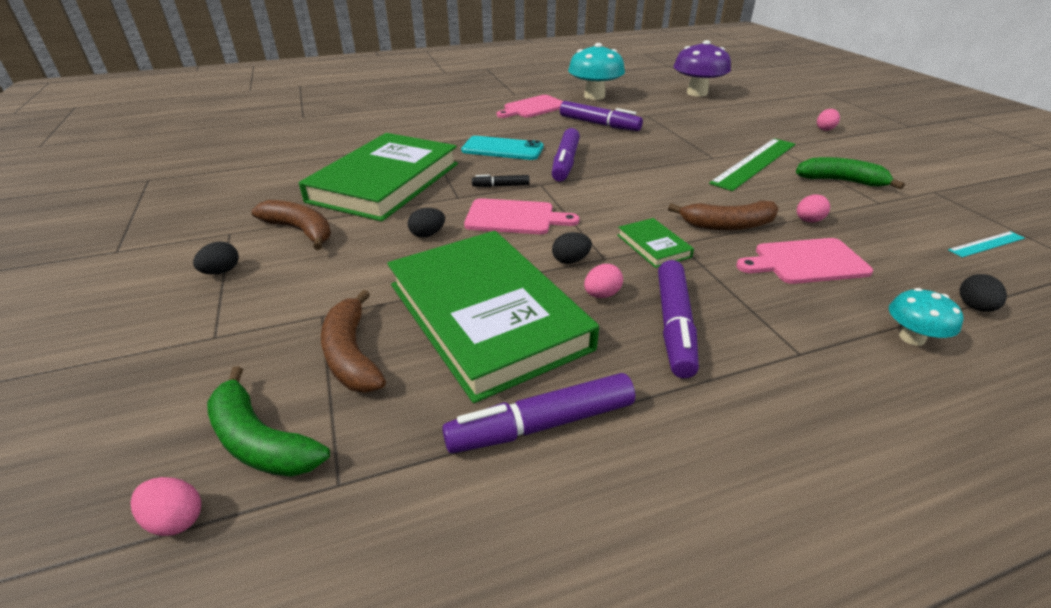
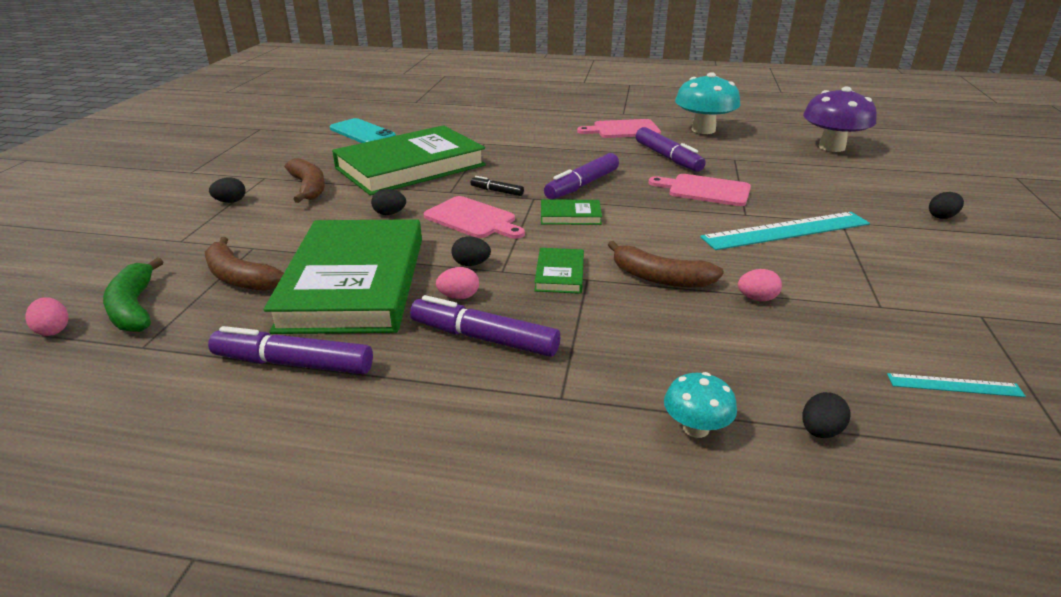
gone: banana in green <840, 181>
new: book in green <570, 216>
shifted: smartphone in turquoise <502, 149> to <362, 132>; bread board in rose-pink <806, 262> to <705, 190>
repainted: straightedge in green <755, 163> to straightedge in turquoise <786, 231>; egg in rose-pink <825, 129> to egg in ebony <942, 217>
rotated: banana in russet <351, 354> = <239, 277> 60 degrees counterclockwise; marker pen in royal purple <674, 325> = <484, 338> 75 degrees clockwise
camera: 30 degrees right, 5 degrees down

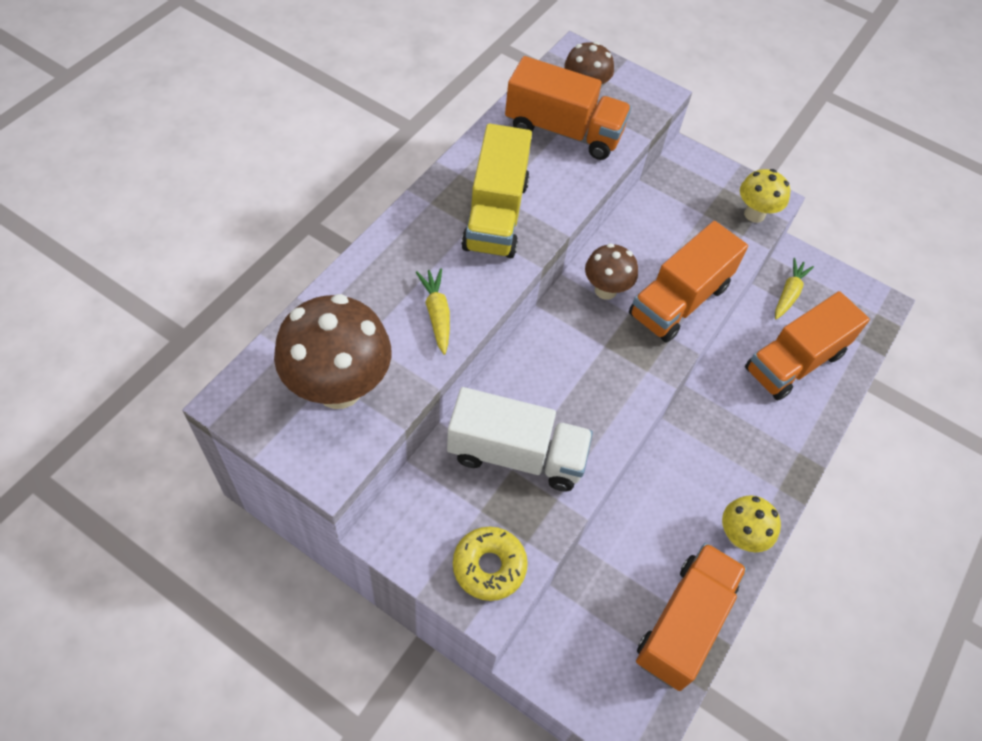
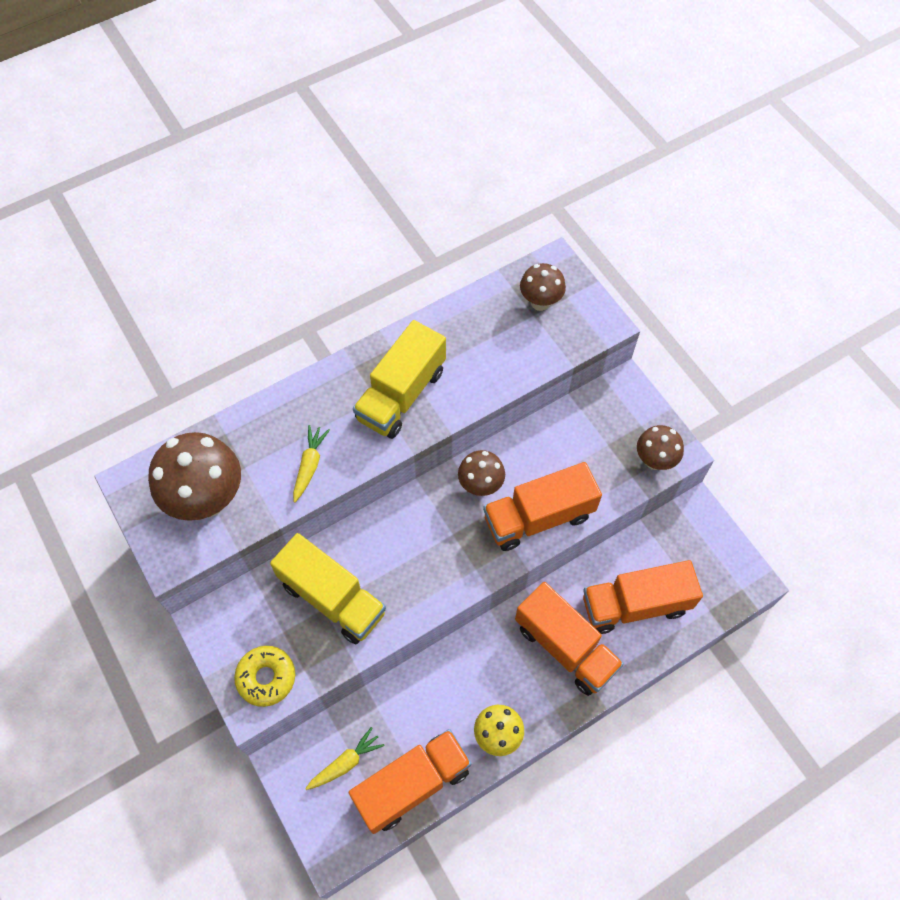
shifted: toy carrot in bright yellow <789, 293> to <346, 763>; toy truck in bright orange <563, 131> to <565, 647>
repainted: toy truck in white <516, 454> to toy truck in bright yellow <332, 598>; toadstool in bright yellow <754, 214> to toadstool in russet <654, 460>
camera: 30 degrees right, 5 degrees up

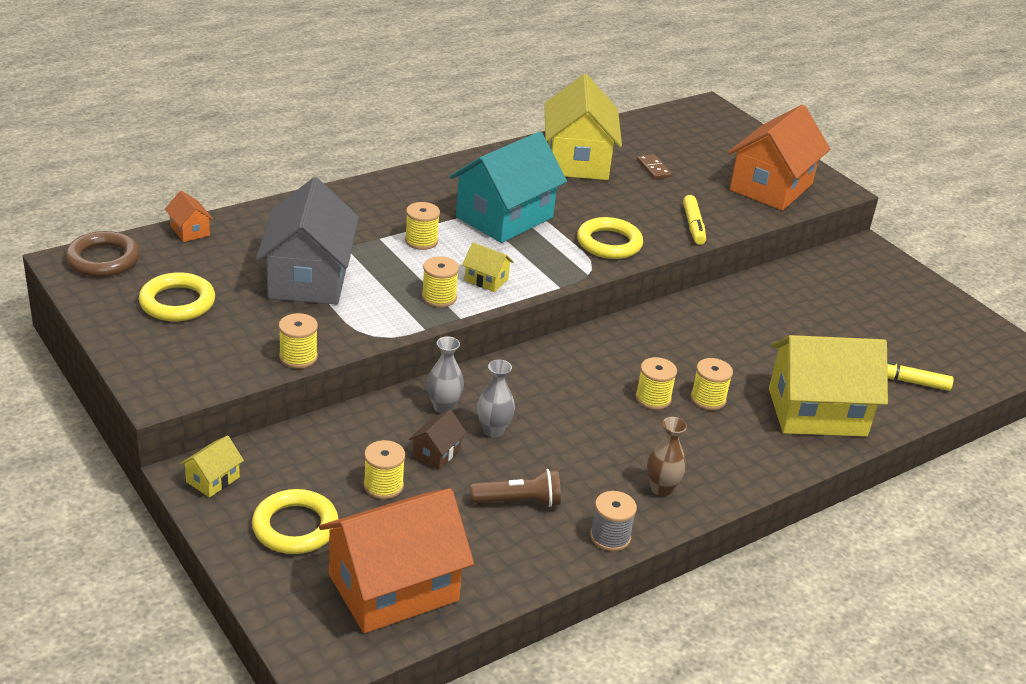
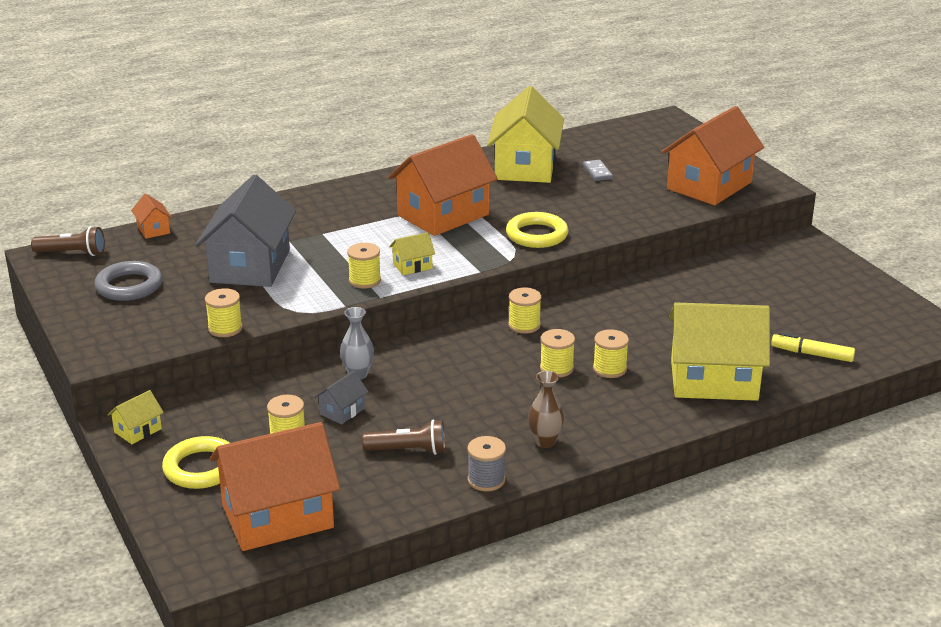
gone: flower vase in gray <493, 430>; marker pen in bright yellow <693, 226>
shifted: bobbin in bright yellow <421, 241> to <524, 325>
swapped: torus in russet <103, 259> to torch in russet <72, 253>
repainted: torus in bright yellow <177, 302> to torus in gray <129, 286>; house in russet <436, 453> to house in gray <342, 411>; house in turquoise <504, 217> to house in bright orange <443, 215>; domino in russet <653, 168> to domino in gray <597, 172>
rotated: house in bright yellow <486, 280> = <412, 266> 60 degrees counterclockwise
camera: 10 degrees right, 5 degrees down

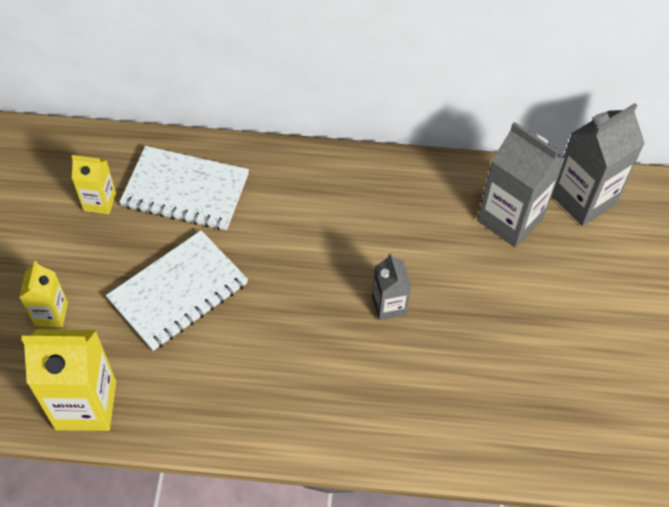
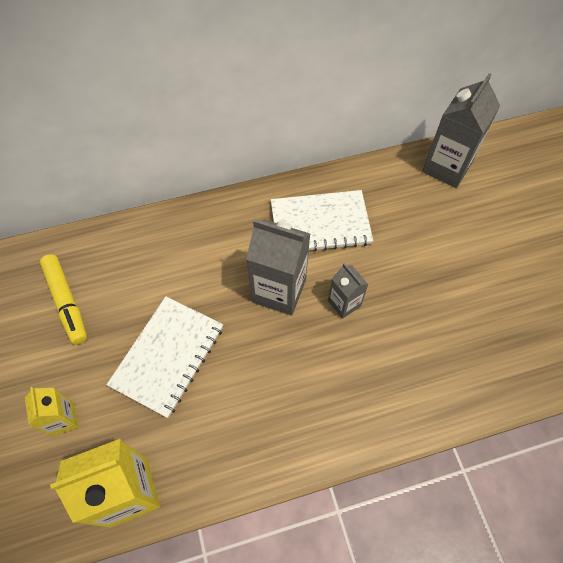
shifted: juice carton in gray <510, 219> to <279, 291>; notepad in white <185, 190> to <320, 223>
swapped: juice carton in bright yellow <99, 202> to marker pen in bright yellow <66, 302>
camera: 20 degrees left, 5 degrees up

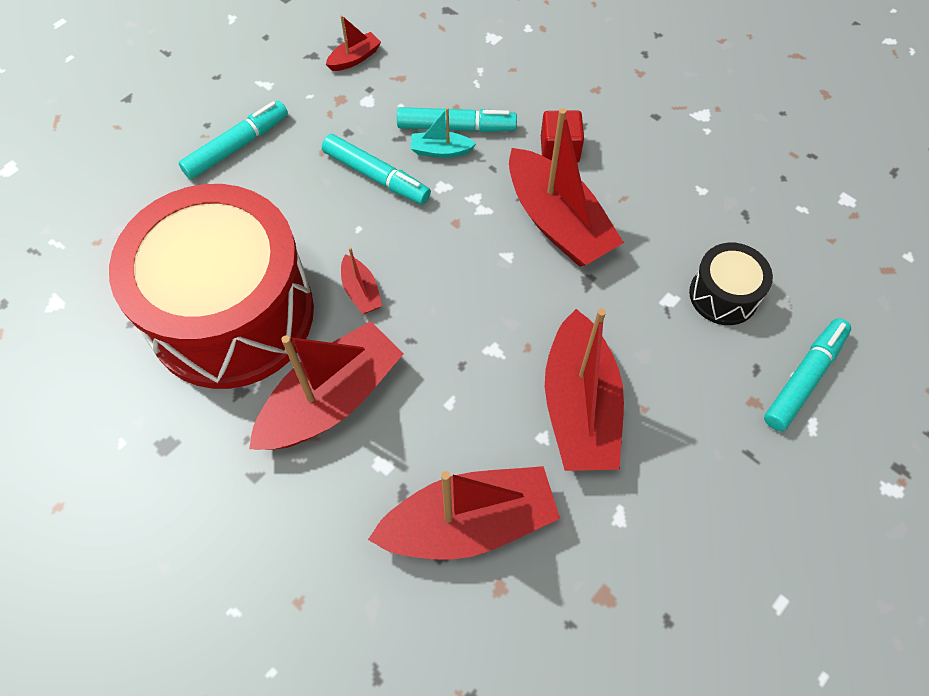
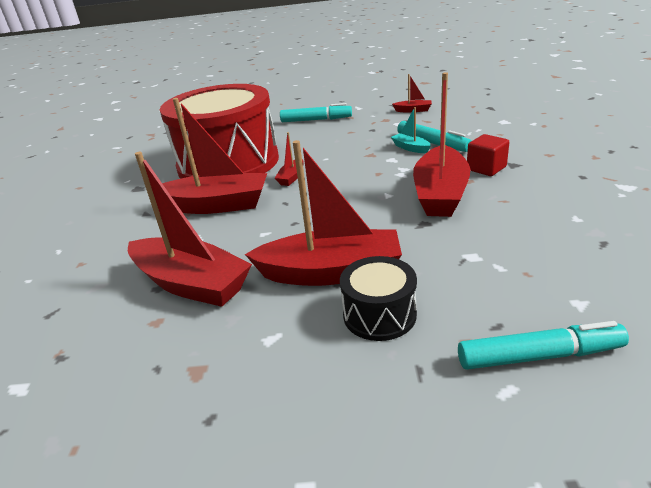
gone: marker pen in turquoise <376, 176>
shifted: toy drum in ebony <723, 295> to <379, 314>
rotated: toy boat in crimson <579, 406> = <331, 272> 135 degrees counterclockwise
camera: 50 degrees right, 30 degrees down

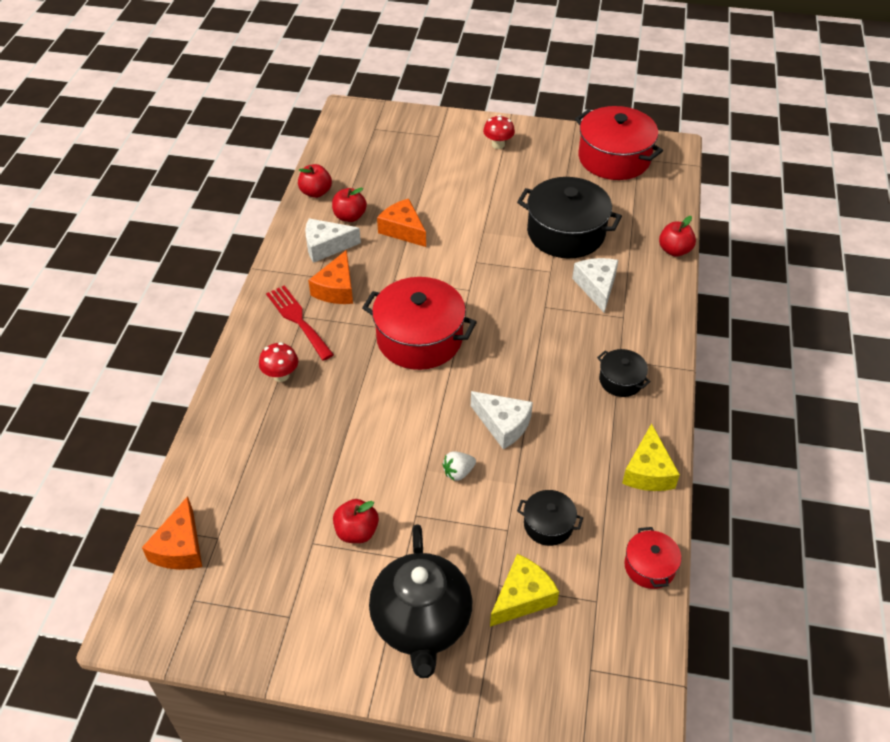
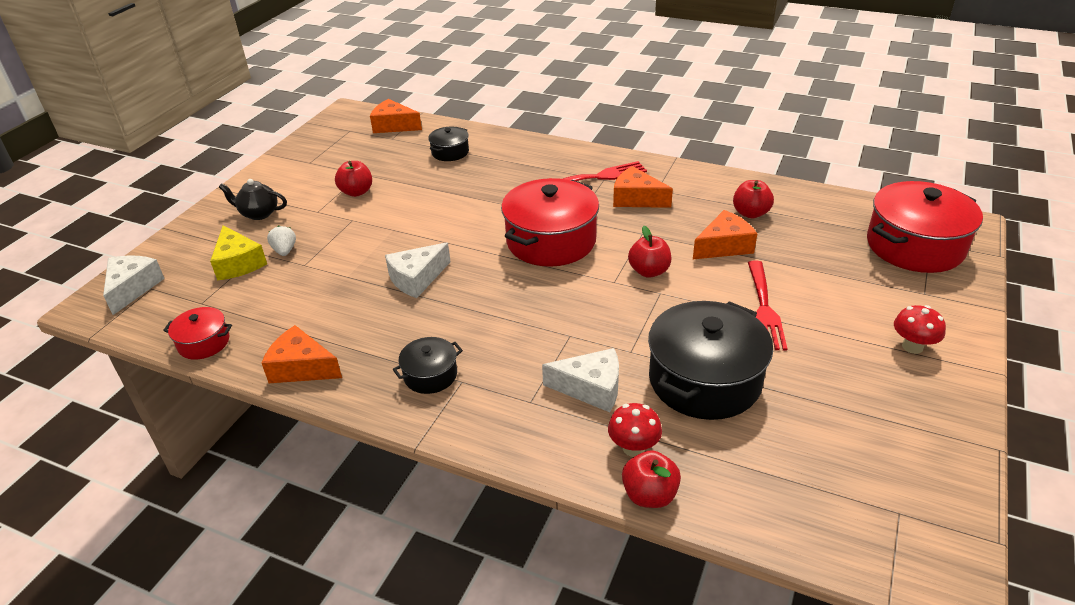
new: dinner fork in crimson <764, 309>
shifted: piece of cheese in white <326, 246> to <132, 288>; strawberry in white <458, 472> to <285, 251>; cooking pot in ebony <548, 525> to <450, 152>; toadstool in crimson <281, 375> to <633, 448>; toy apple in crimson <316, 192> to <649, 271>; cooking pot in crimson <614, 158> to <914, 246>
repainted: piece of cheese in bright yellow <648, 471> to piece of cheese in bright orange <301, 368>
scaled: tea pot in ebony <421, 623> = <259, 213> x0.51
camera: 105 degrees right, 10 degrees down

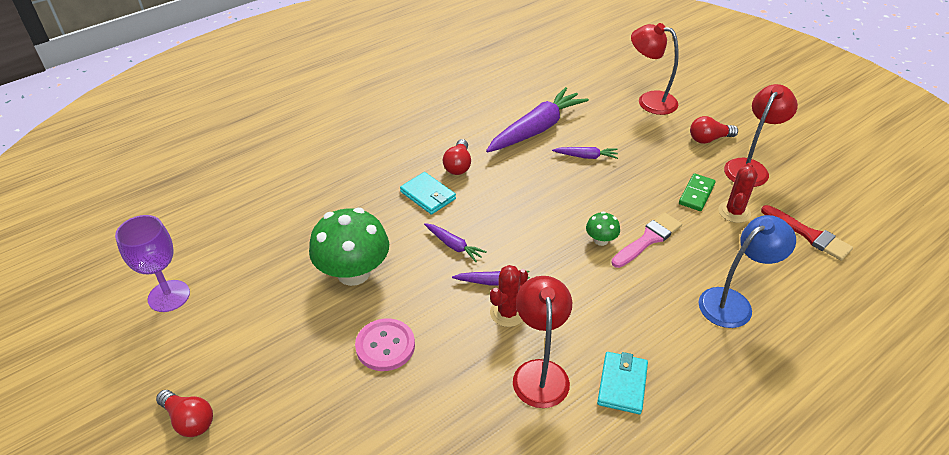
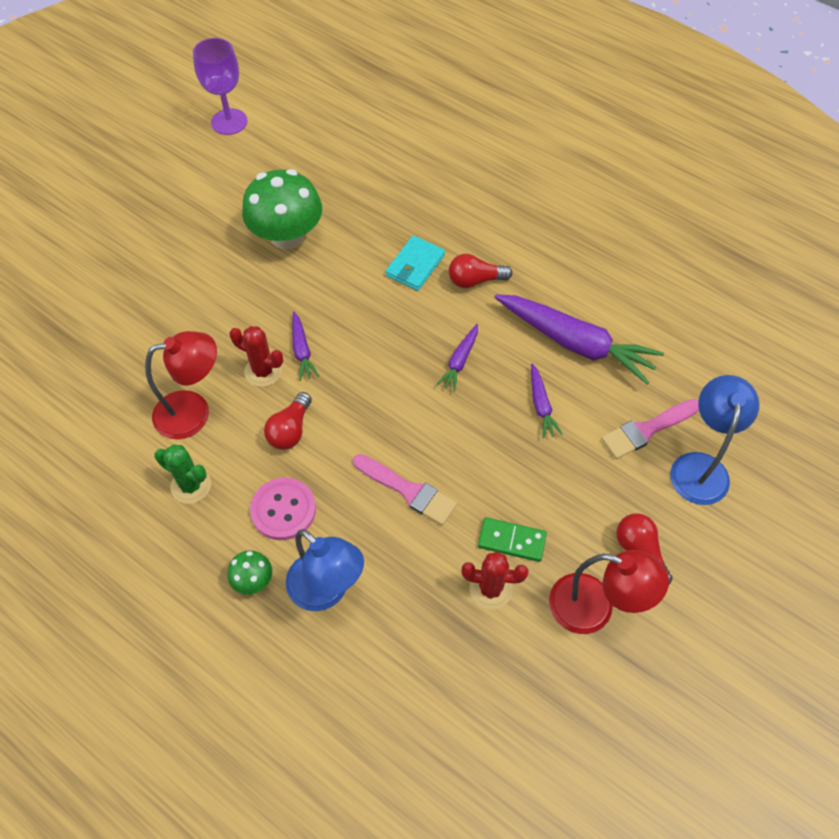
gone: paint brush in crimson <809, 235>
new: paint brush in rose-pink <647, 430>
shifted: toadstool in green <601, 240> to <253, 580>; shirt button in rose-pink <385, 346> to <283, 510>; bulb in crimson <189, 420> to <290, 430>; toy carrot in royal purple <454, 246> to <459, 361>
swapped: billfold in turquoise <622, 384> to cactus in green <191, 485>
repainted: desk lamp in crimson <649, 101> to desk lamp in royal blue <700, 466>
camera: 75 degrees right, 15 degrees up

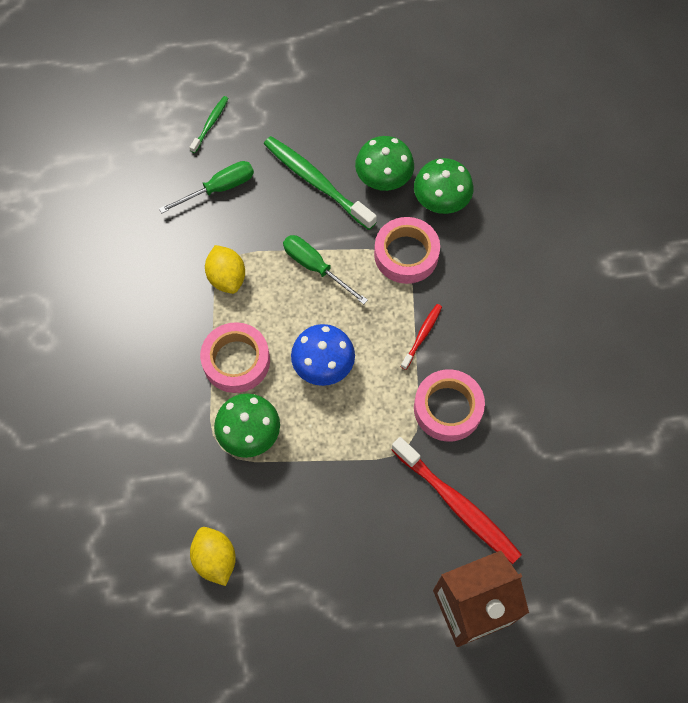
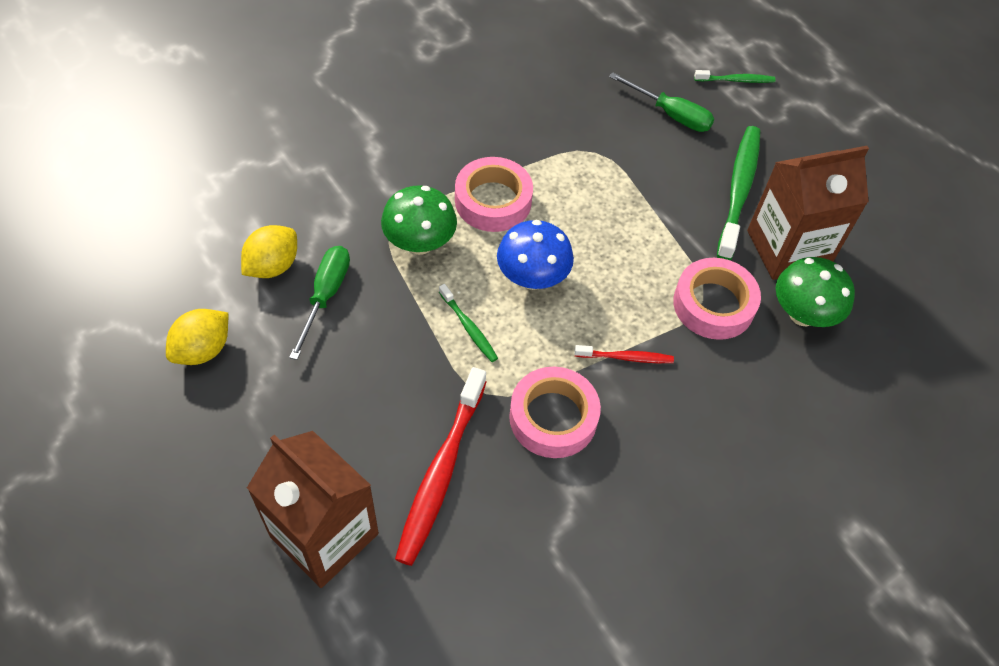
new: dental brush in green <469, 327>
shifted: citrus fruit in bright yellow <227, 278> to <203, 350>; hand screwdriver in green <315, 267> to <326, 296>
swapped: toadstool in green <383, 180> to juice carton in russet <787, 249>
camera: 60 degrees right, 10 degrees down

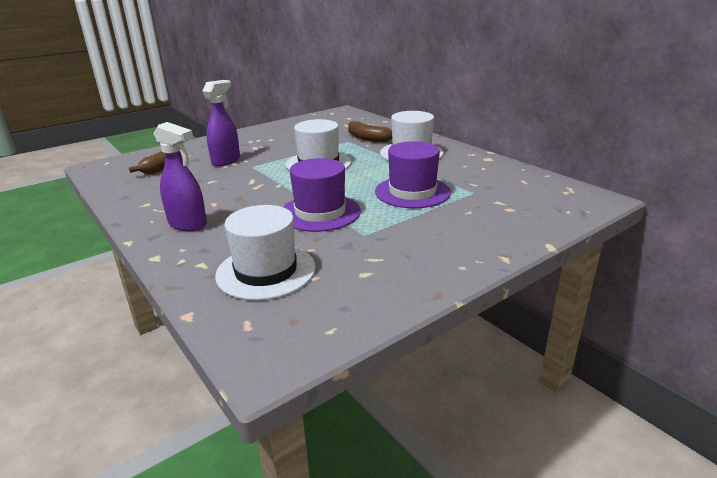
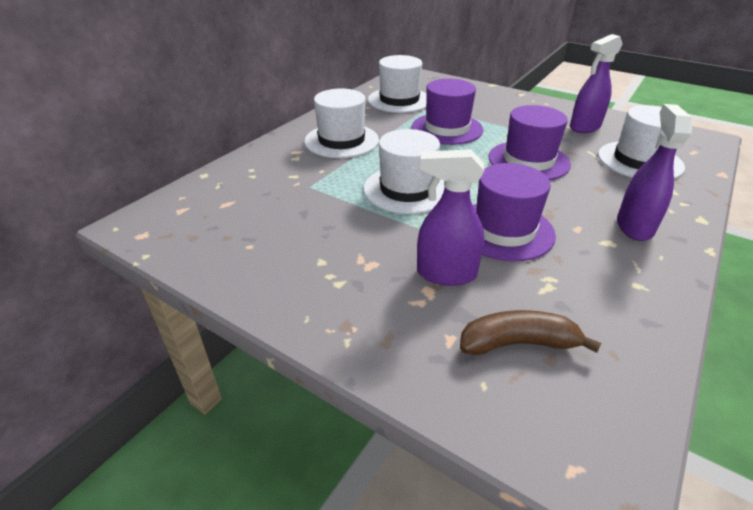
gone: banana in russet <367, 138>
new: tall hat in white <399, 100>; tall hat in royal purple <504, 230>; spray bottle in royal purple <584, 127>
camera: 110 degrees left, 10 degrees up

